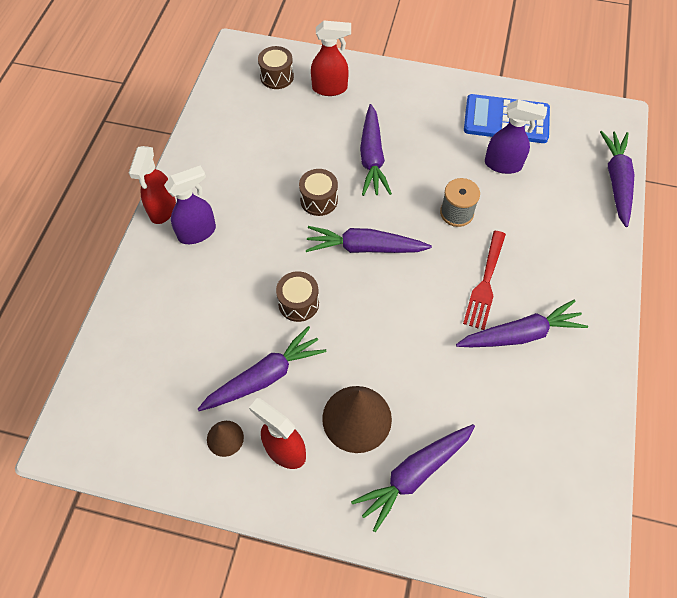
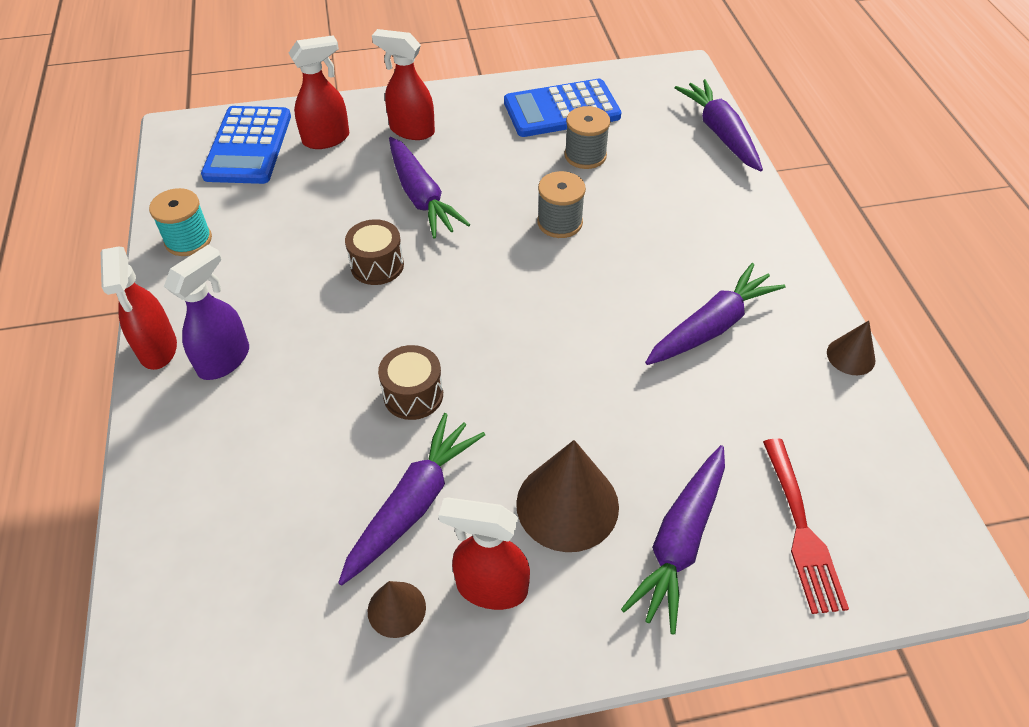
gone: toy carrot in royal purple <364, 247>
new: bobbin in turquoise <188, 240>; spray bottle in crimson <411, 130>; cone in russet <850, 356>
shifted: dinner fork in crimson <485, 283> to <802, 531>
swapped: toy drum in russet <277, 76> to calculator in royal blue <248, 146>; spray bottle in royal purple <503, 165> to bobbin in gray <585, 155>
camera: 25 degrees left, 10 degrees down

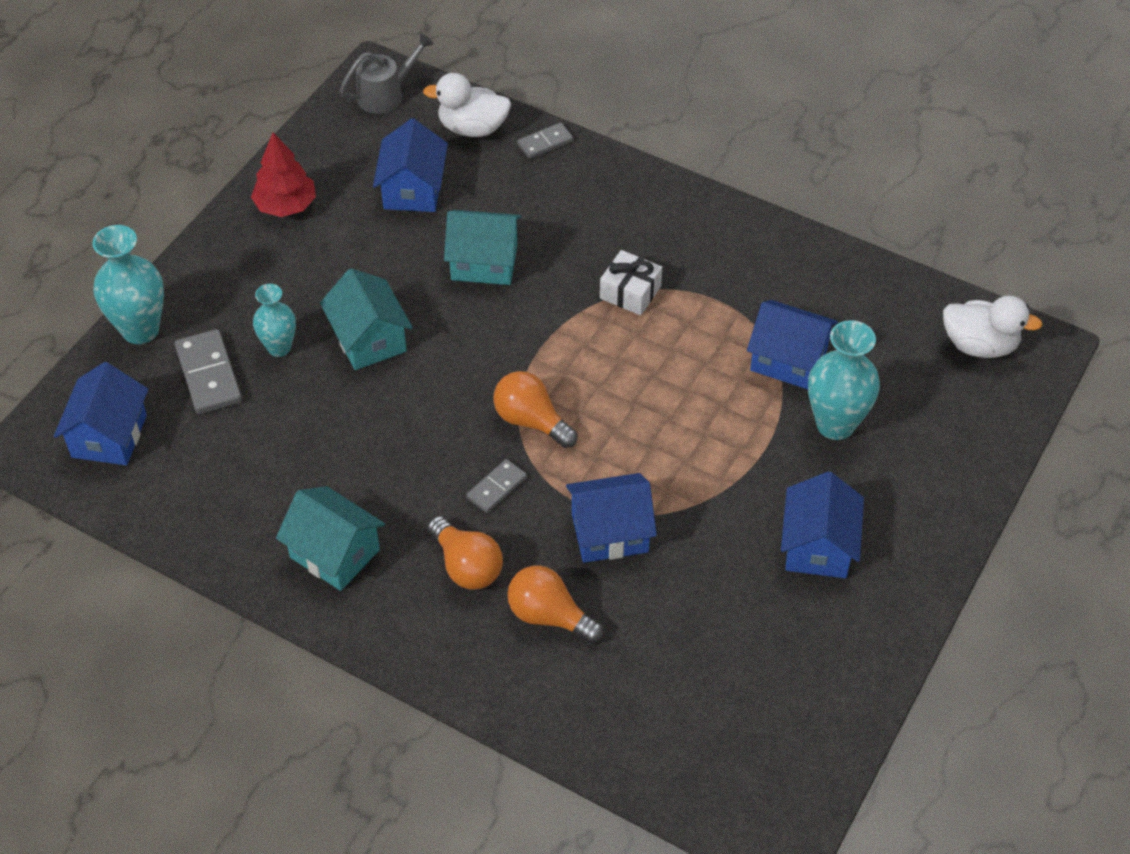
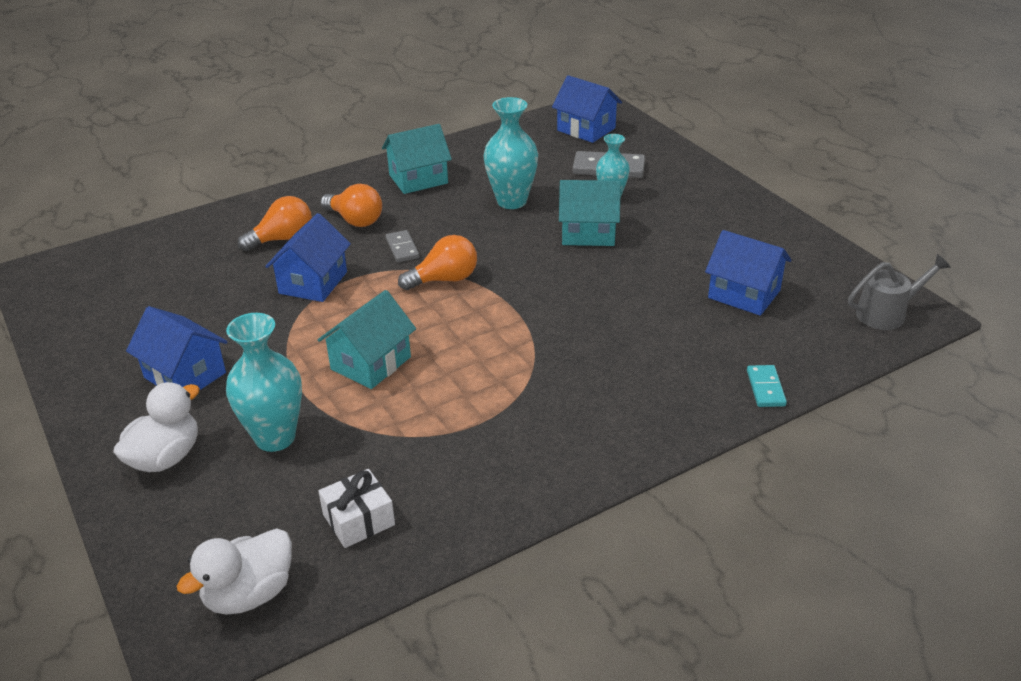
gone: tree in crimson <286, 205>; house in royal blue <788, 360>
shifted: rubber duck in white <472, 128> to <165, 457>; house in turquoise <484, 262> to <371, 363>; gift in white <630, 292> to <358, 519>; flower vase in turquoise <140, 330> to <511, 201>
repainted: domino in gray <545, 143> to domino in turquoise <765, 388>
rotated: bulb in bright orange <466, 566> = <355, 220> 135 degrees counterclockwise; sprinkling can in gray <386, 94> = <887, 313> 105 degrees counterclockwise
camera: 120 degrees right, 15 degrees down

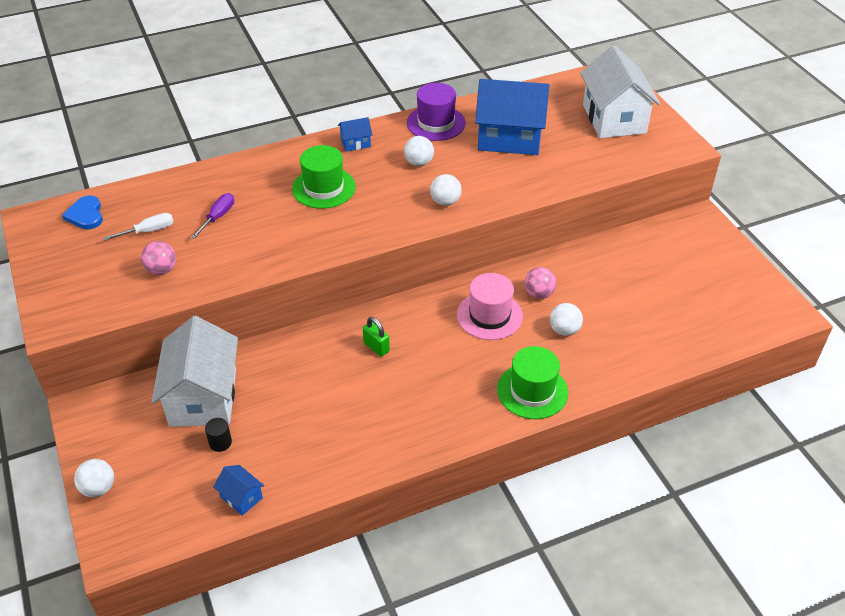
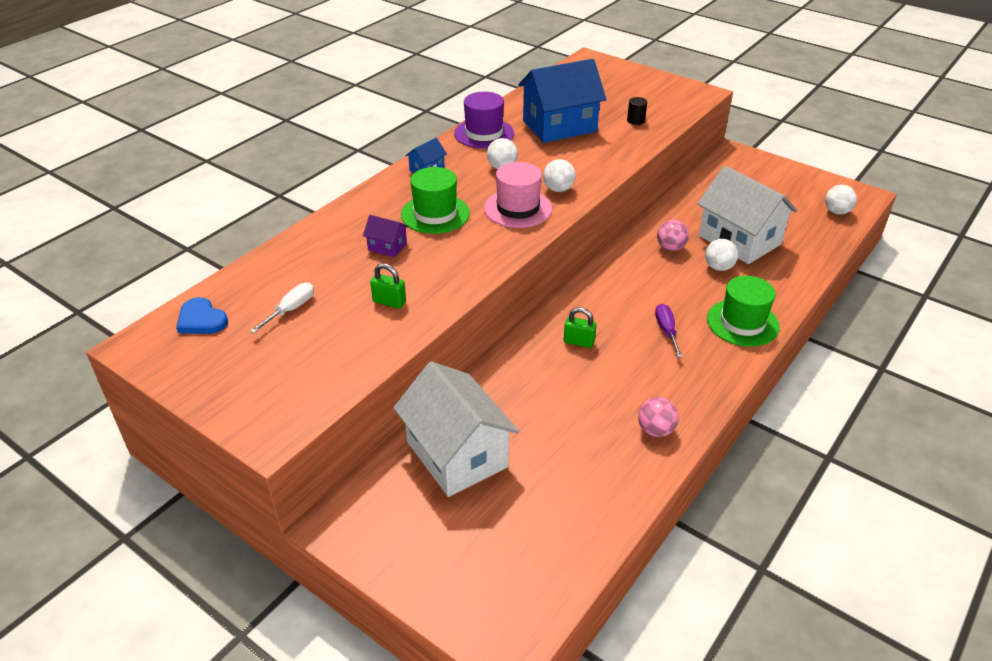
gone: house in royal blue <241, 497>
new: house in royal purple <387, 246>; lock in green <389, 302>
shifted: tall hat in rose-pink <489, 315> to <518, 208>; cylinder in ebony <220, 442> to <635, 120>; ball in rose-pink <161, 270> to <655, 430>; hand screwdriver in royal purple <218, 217> to <666, 331>; house in white <614, 119> to <739, 240>; ball in white <98, 488> to <836, 212>
camera: 30 degrees left, 5 degrees down

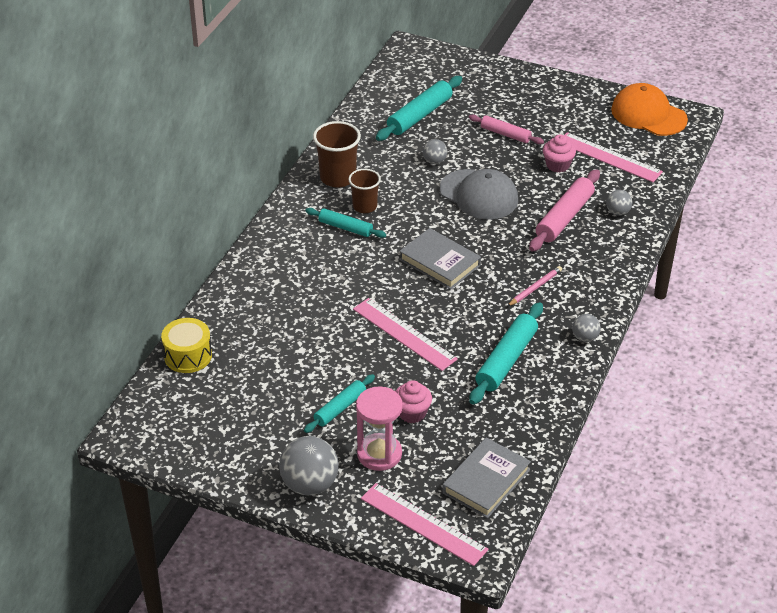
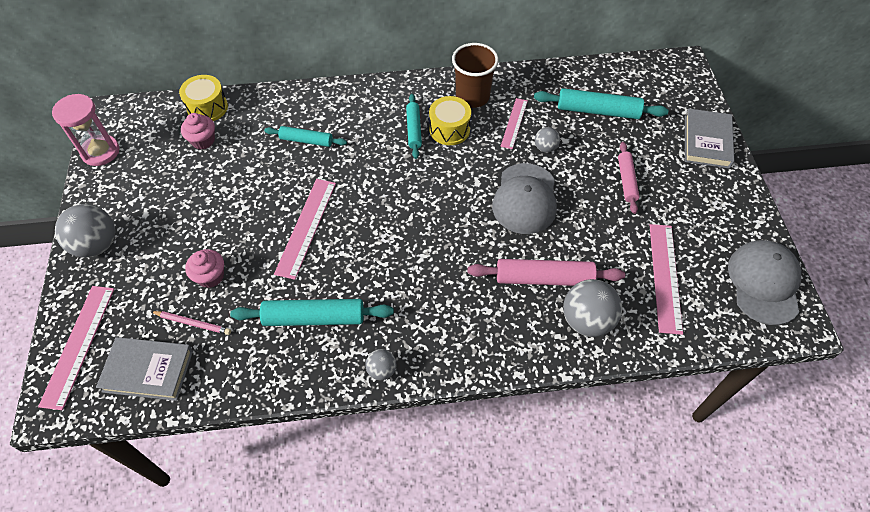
new: straightedge in rose-pink <514, 123>
shifted: sandglass in rose-pink <379, 454> to <100, 152>; lead pencil in rose-pink <535, 288> to <193, 323>; fairy cake in rose-pink <557, 165> to <203, 140>; pastry roller in turquoise <340, 408> to <306, 140>; book in gray <440, 262> to <707, 141>
swapped: cup in russet <364, 206> to toy drum in bright yellow <449, 129>
repainted: peaked cap in bright orange <648, 114> to peaked cap in gray <764, 283>
scaled: ball in gray <618, 212> = <586, 320> x1.90
camera: 60 degrees right, 15 degrees up

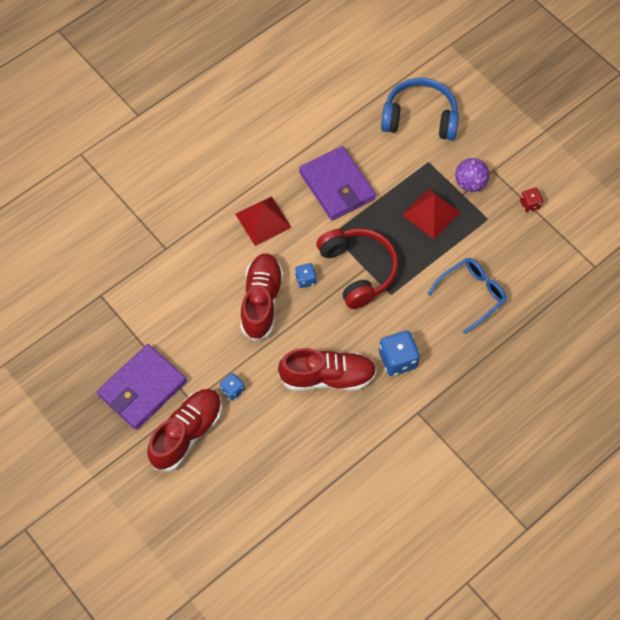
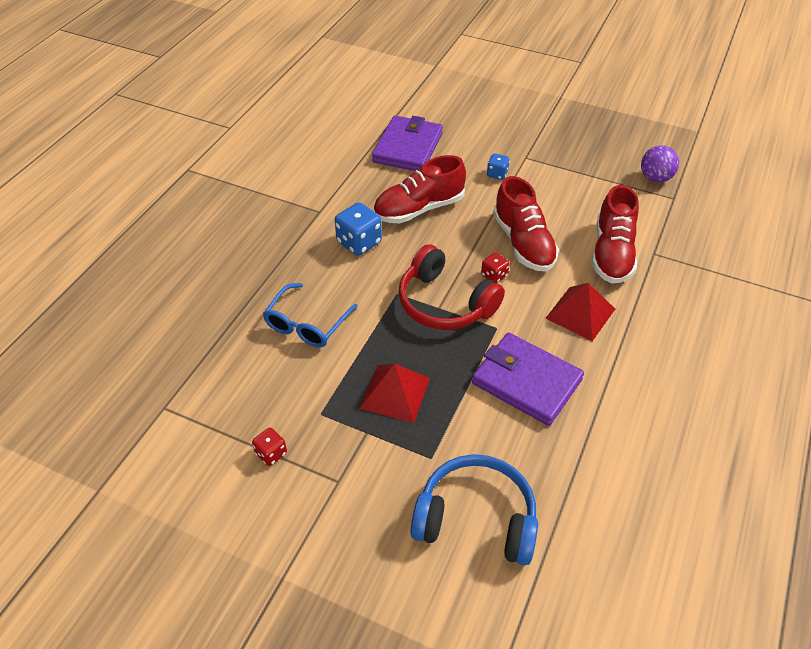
shifted: billfold in royal purple <142, 388> to <407, 147>; sneaker in crimson <187, 433> to <612, 253>; ball in royal purple <470, 183> to <655, 178>
repainted: game die in royal blue <305, 279> to game die in crimson <494, 275>
rotated: headset in royal blue <420, 118> = <476, 518> 150 degrees counterclockwise
camera: 155 degrees right, 15 degrees down

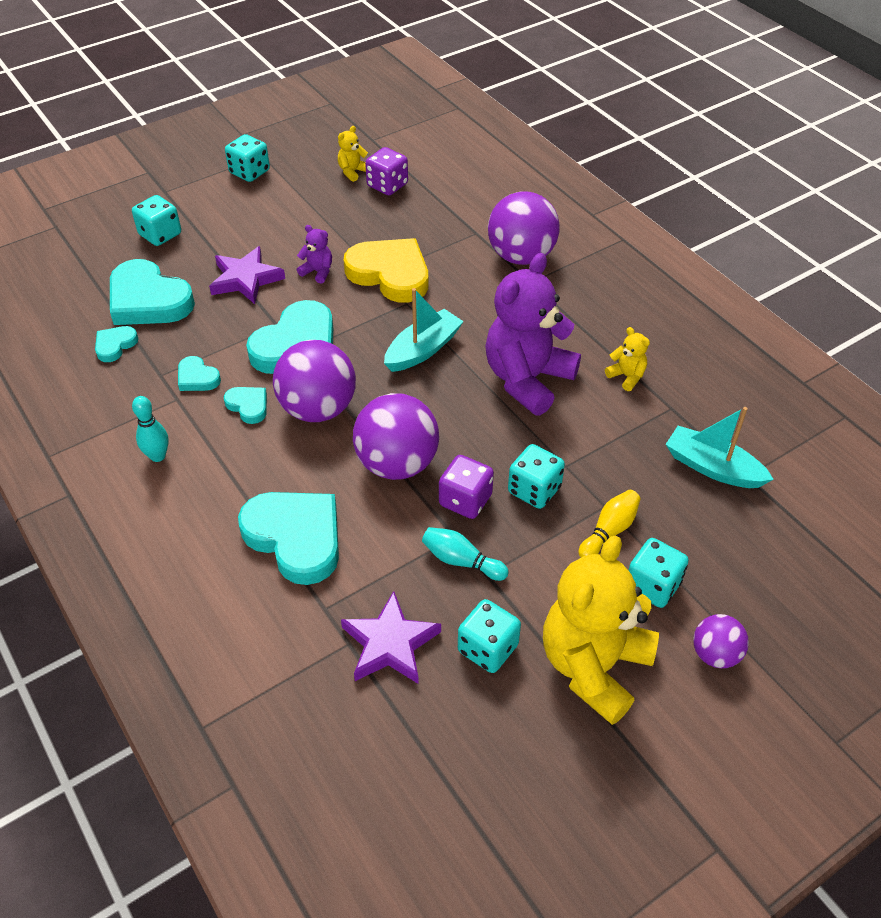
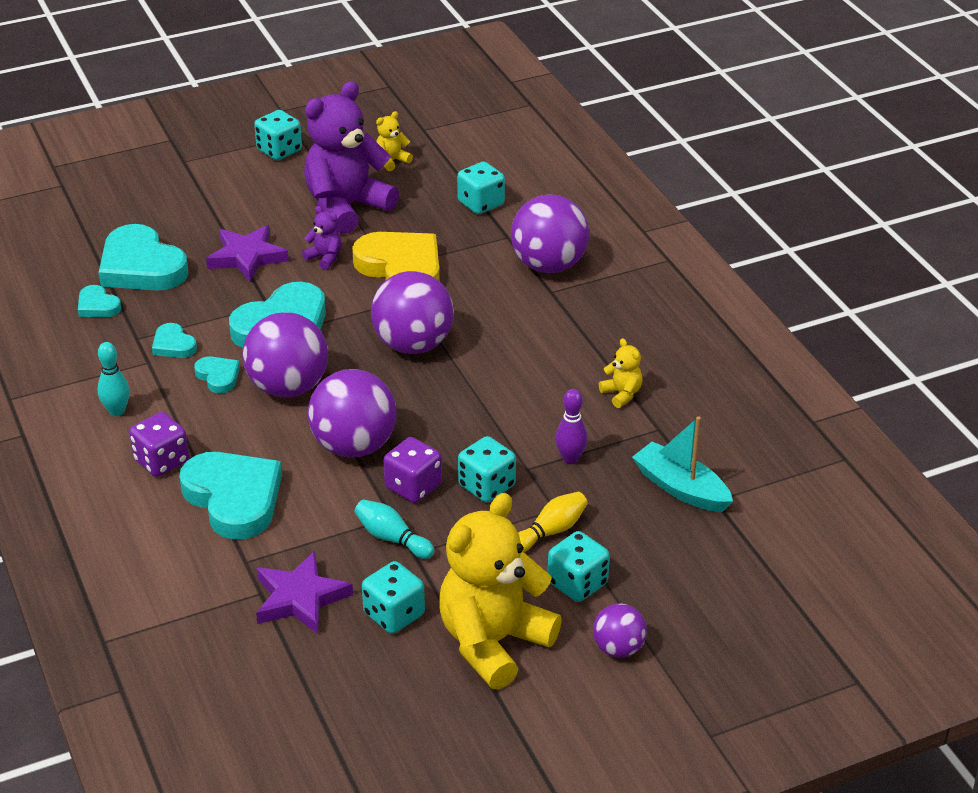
new: tenpin in royal purple <570, 459>
shifted: game die in royal purple <387, 185> to <161, 461>; teddy in royal purple <527, 379> to <346, 207>; game die in turquoise <160, 234> to <481, 203>
swapped: toy boat in turquoise <423, 350> to ball in royal purple <413, 345>
rotated: heart shape in turquoise <115, 345> = <98, 306> 90 degrees counterclockwise
camera: 10 degrees right, 10 degrees down

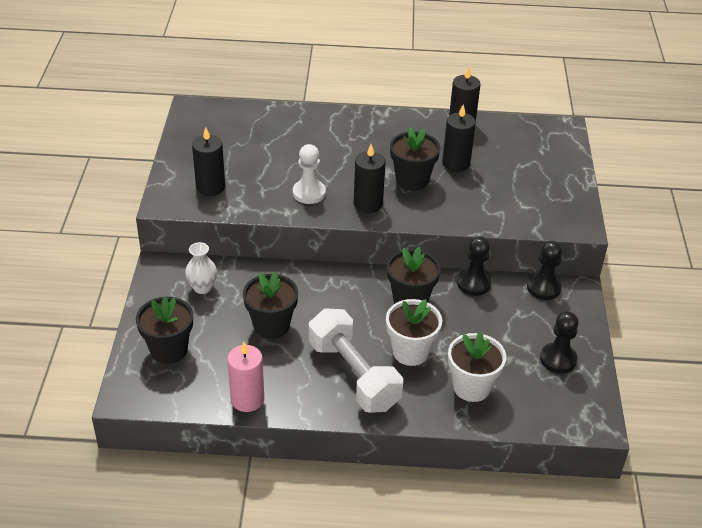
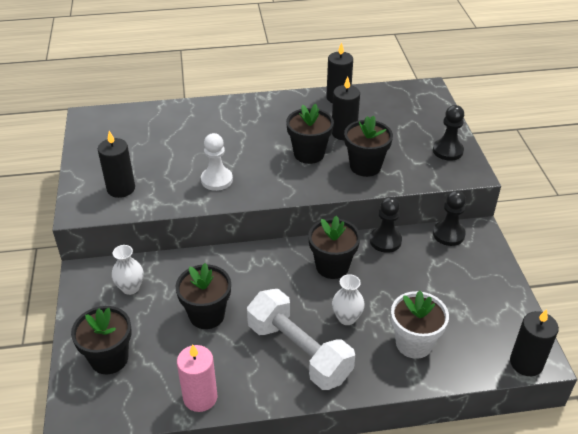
new: potted plant in ebony <365, 166>
shifted: game pawn in ebony <558, 359> to <447, 151>; pillar candle in ebony <368, 204> to <526, 363>
swapped: potted plant in white <410, 352> to flower vase in white <347, 318>
camera: 10 degrees left, 0 degrees up

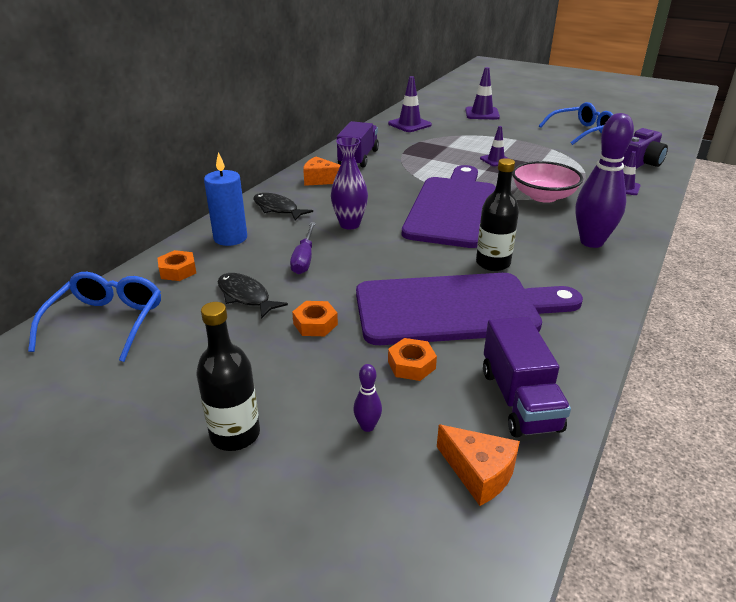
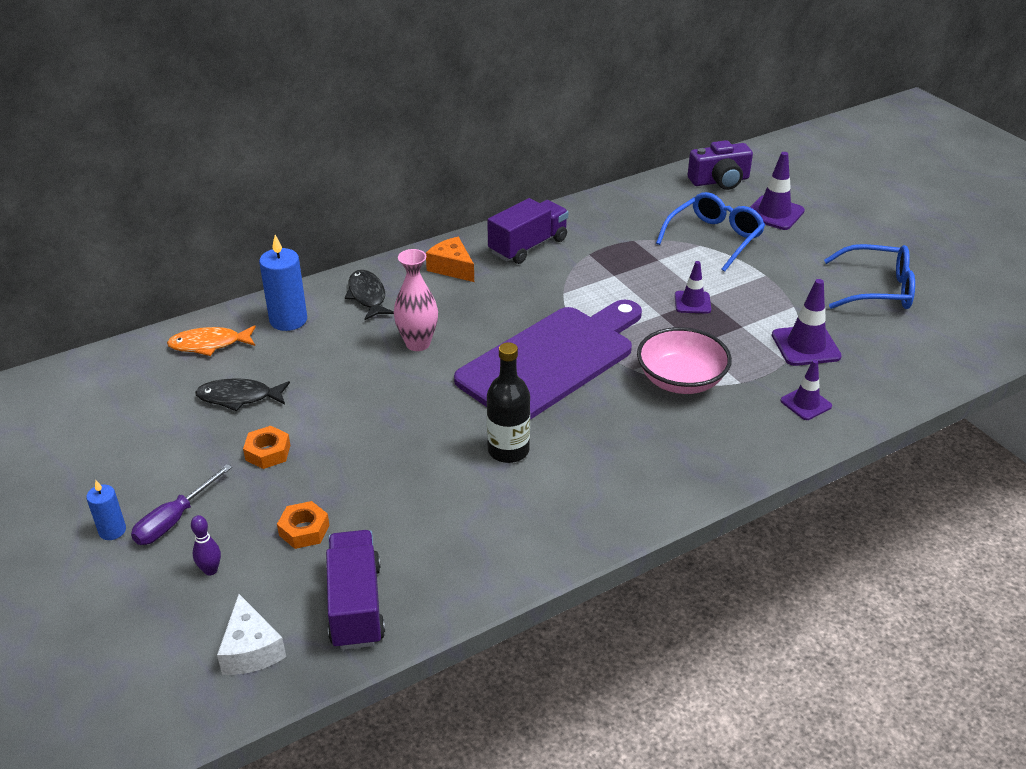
gone: bread board in royal purple <456, 309>; tenpin in royal purple <591, 242>
shifted: hand screwdriver in royal purple <304, 259> to <174, 520>; spectacles in royal blue <106, 322> to <714, 238>; camera in royal purple <640, 163> to <720, 181>; traffic cone in royal purple <409, 124> to <805, 346>
swapped: flask in ebony <235, 434> to pillar candle in royal blue <112, 531>; hexagon nut in bright orange <178, 271> to toy fish in bright orange <209, 344>
repainted: piece of cheese in bright orange <479, 472> to piece of cheese in white <251, 649>; flower vase in royal purple <349, 224> to flower vase in rose-pink <418, 343>
rotated: toy fish in ebony <246, 296> = <239, 397> 75 degrees counterclockwise; toy truck in royal purple <519, 400> = <356, 605> 150 degrees clockwise
camera: 30 degrees right, 5 degrees up

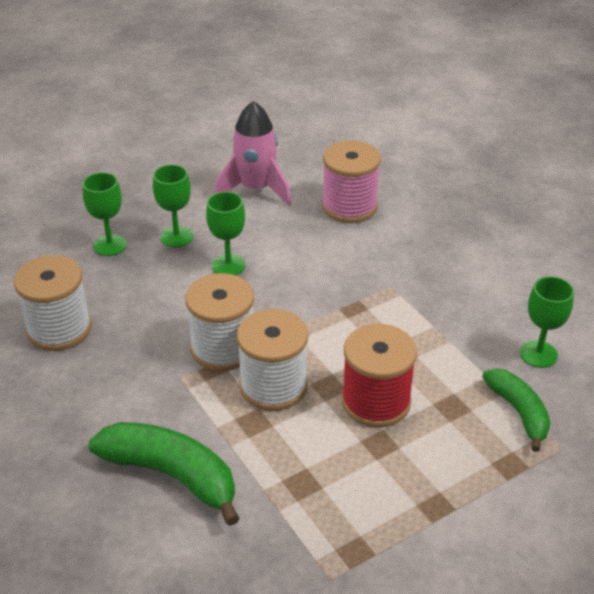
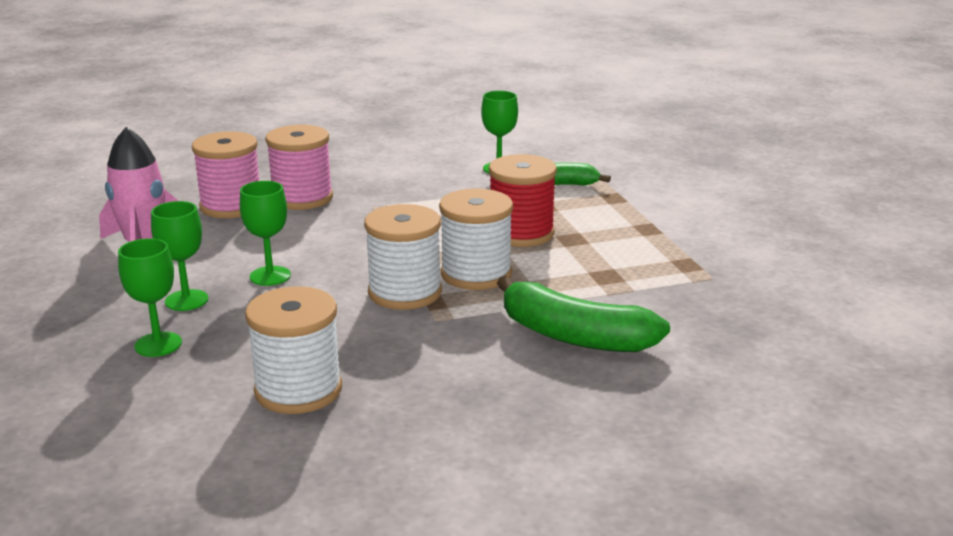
new: bobbin in rose-pink <302, 198>
rotated: banana in green <172, 475> = <574, 336> 105 degrees counterclockwise
camera: 75 degrees left, 15 degrees down

